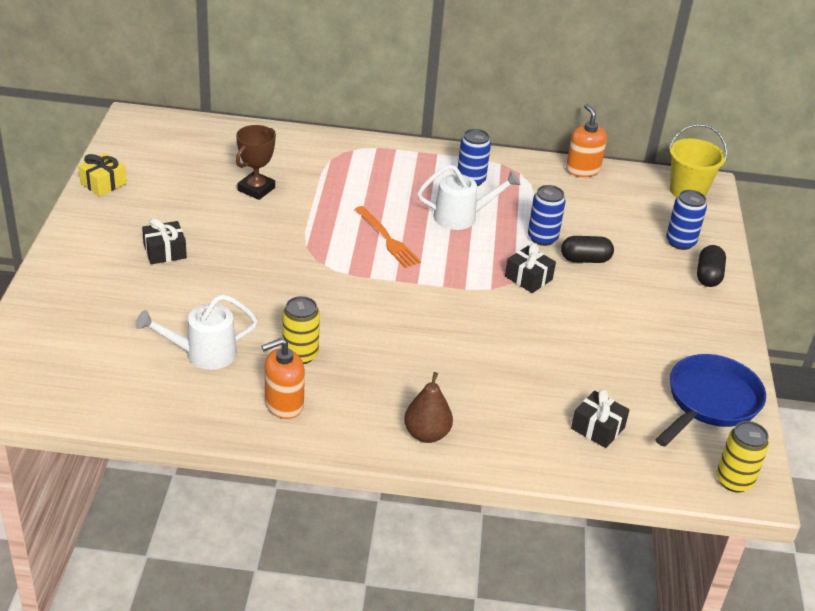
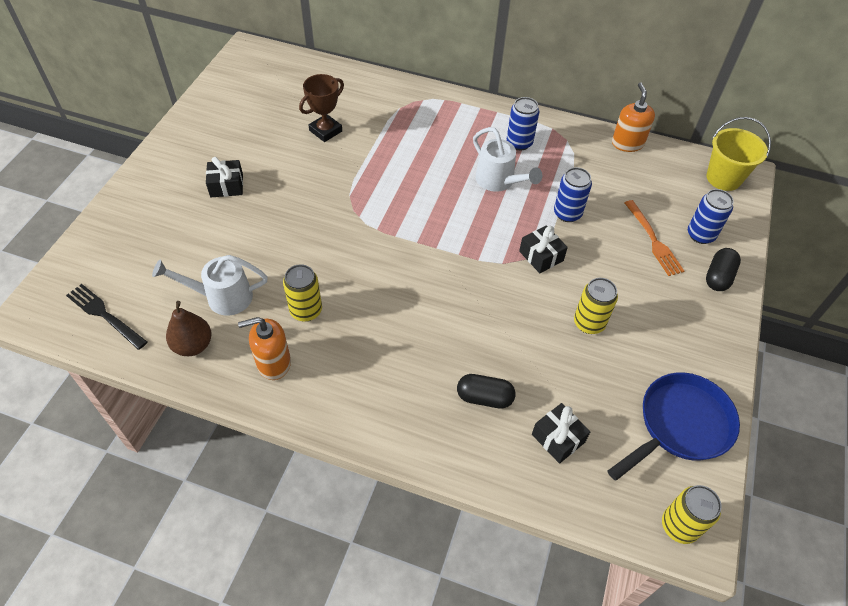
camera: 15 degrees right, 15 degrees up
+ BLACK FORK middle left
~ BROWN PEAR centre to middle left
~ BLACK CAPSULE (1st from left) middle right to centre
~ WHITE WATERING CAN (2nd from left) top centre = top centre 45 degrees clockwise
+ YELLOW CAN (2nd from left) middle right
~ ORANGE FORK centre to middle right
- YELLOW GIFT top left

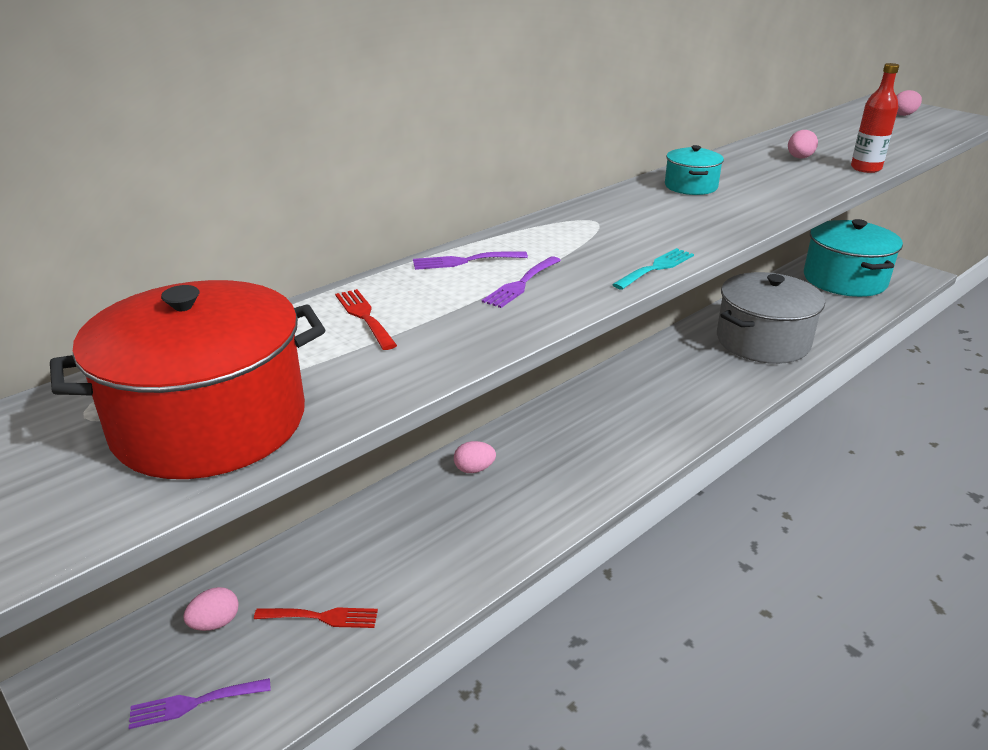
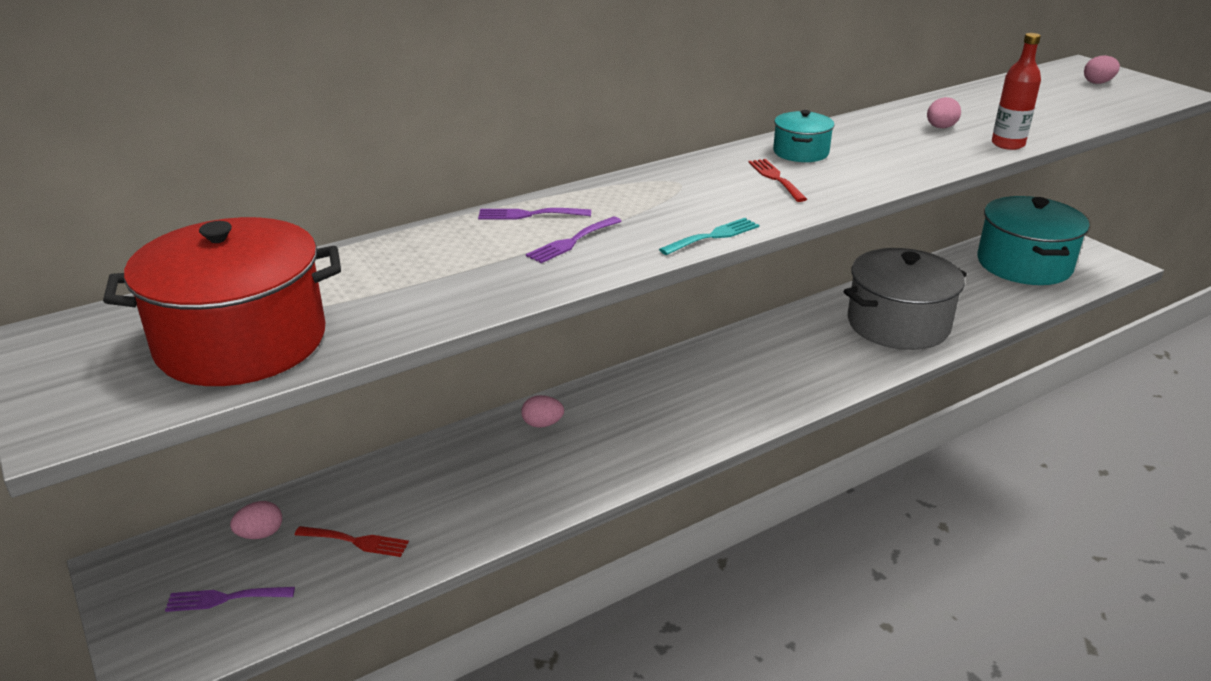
camera: 10 degrees right, 0 degrees up
~ RED FORK (2nd from left) centre to top centre

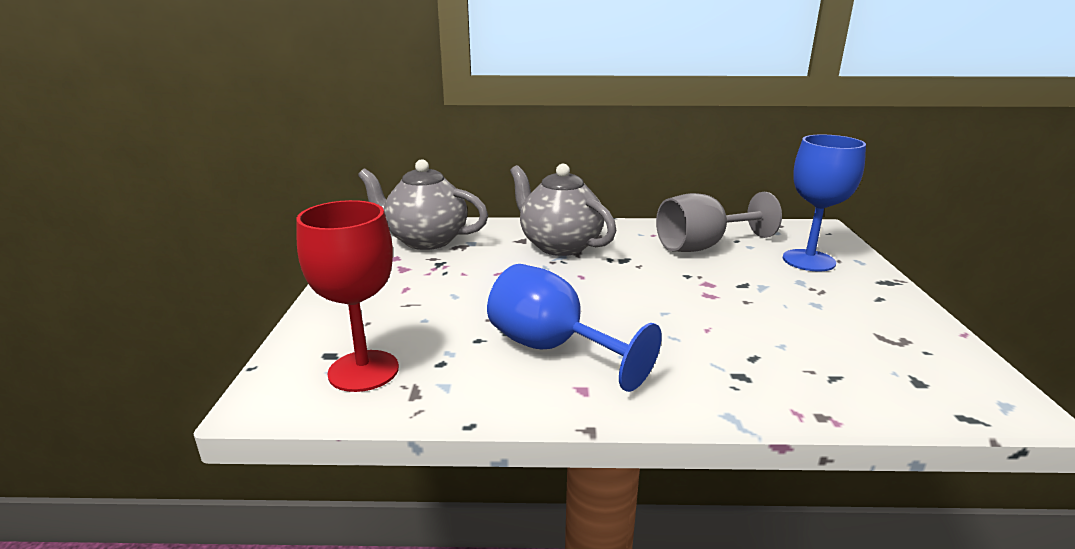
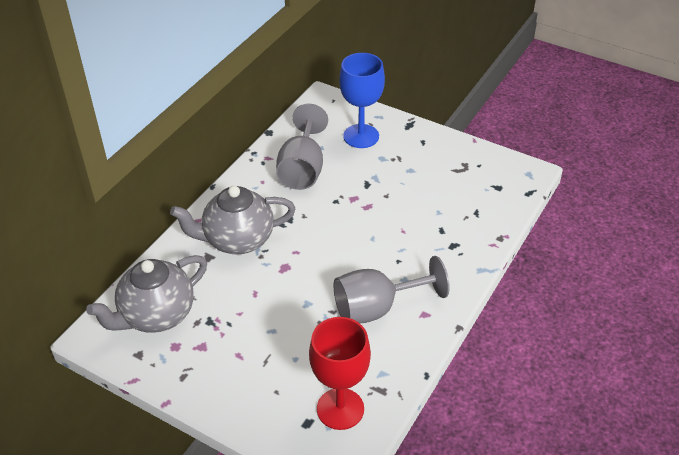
camera: 60 degrees left, 20 degrees up
~ BLUE GOBLET (1st from left) centre to GREY GOBLET (2nd from left) centre

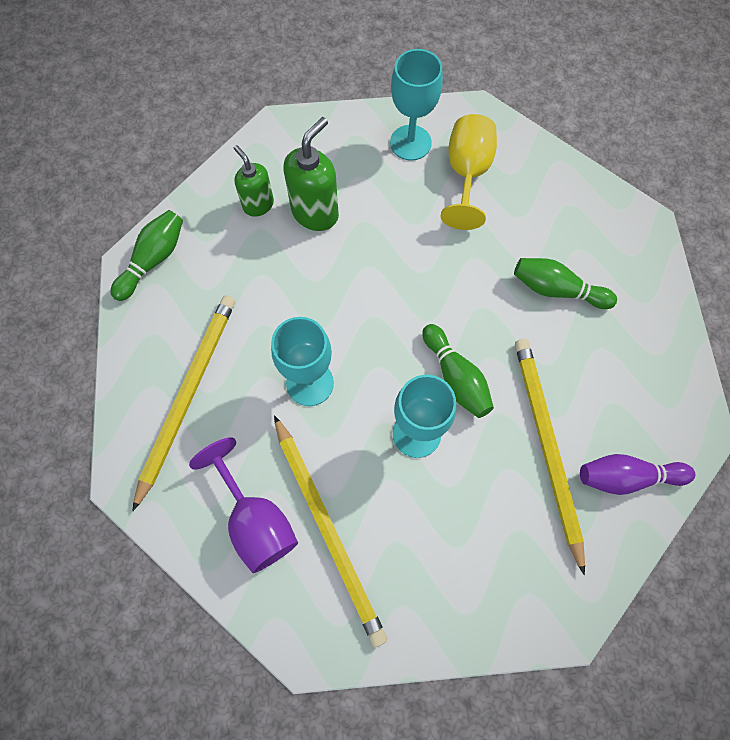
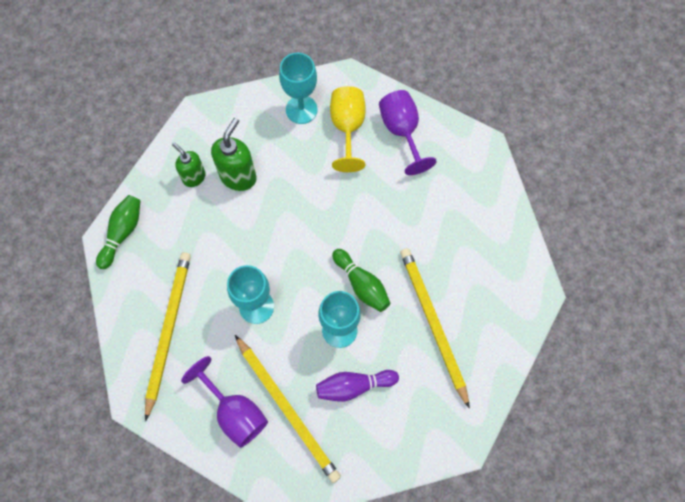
camera: 10 degrees left, 0 degrees up
~ PURPLE BOWLING PIN middle right to bottom centre
+ PURPLE GOBLET (2nd from left) top centre
- GREEN BOWLING PIN (3rd from left) middle right

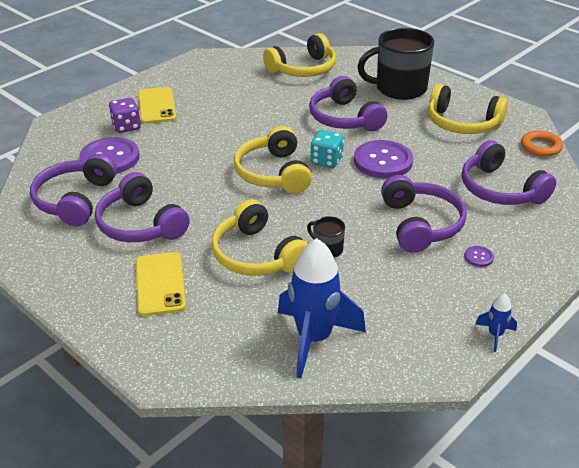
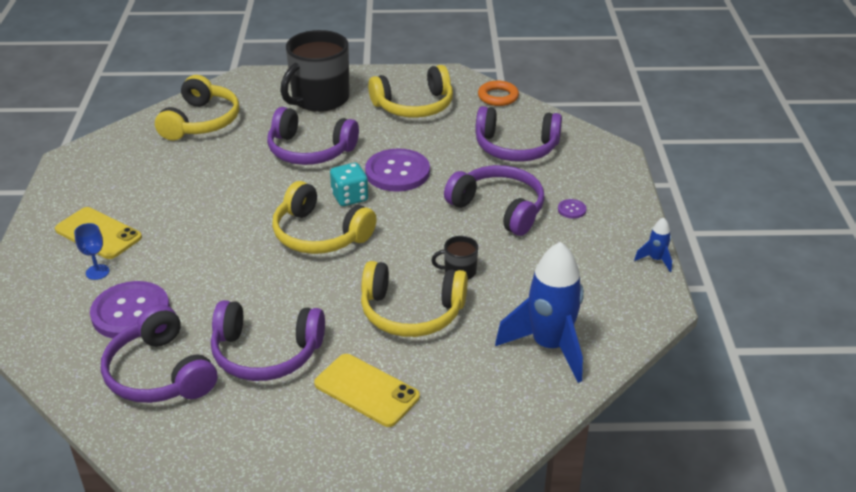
camera: 45 degrees left, 0 degrees up
~ PURPLE DICE top left to BLUE GOBLET middle left

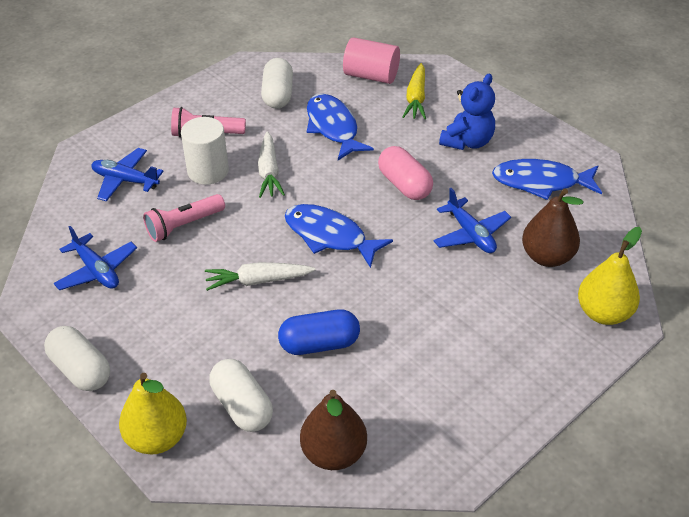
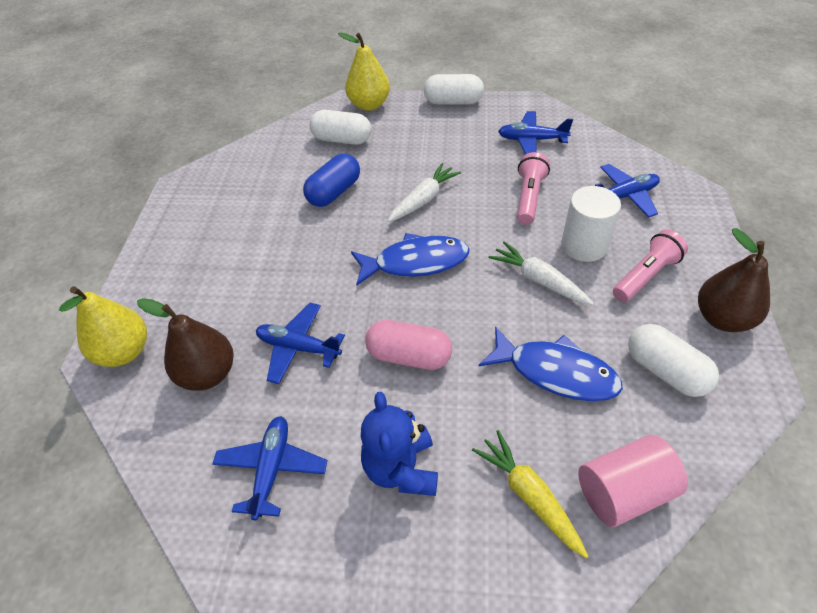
camera: 140 degrees right, 5 degrees up
~ BLUE FISH (3rd from left) middle right to BLUE PLANE (1st from left) bottom left
~ BROWN PEAR (1st from left in the first image) bottom centre to BROWN PEAR (2nd from left) middle right

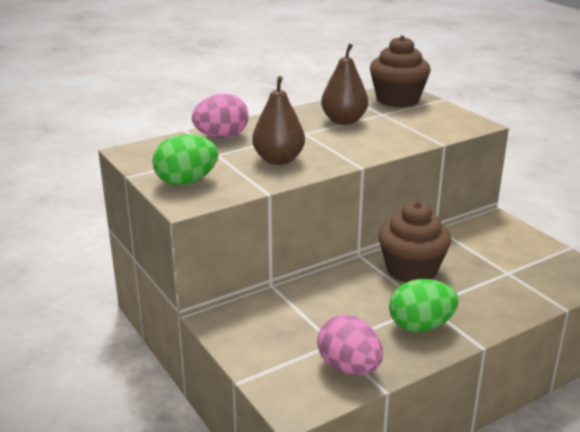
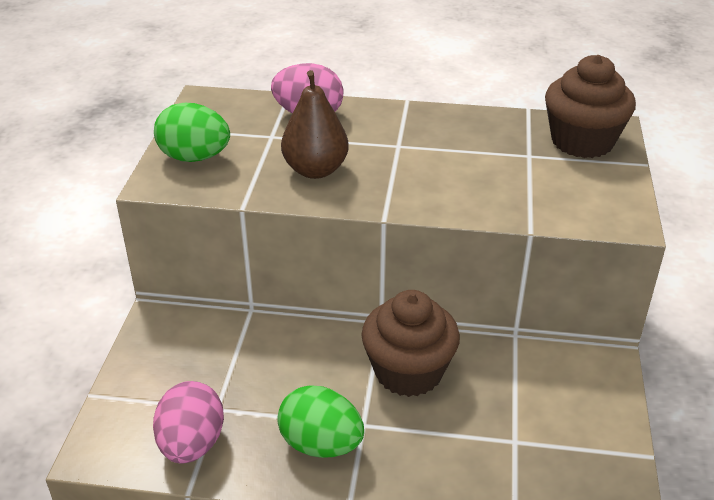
camera: 40 degrees right, 10 degrees up
- BROWN PEAR (2nd from left) top centre

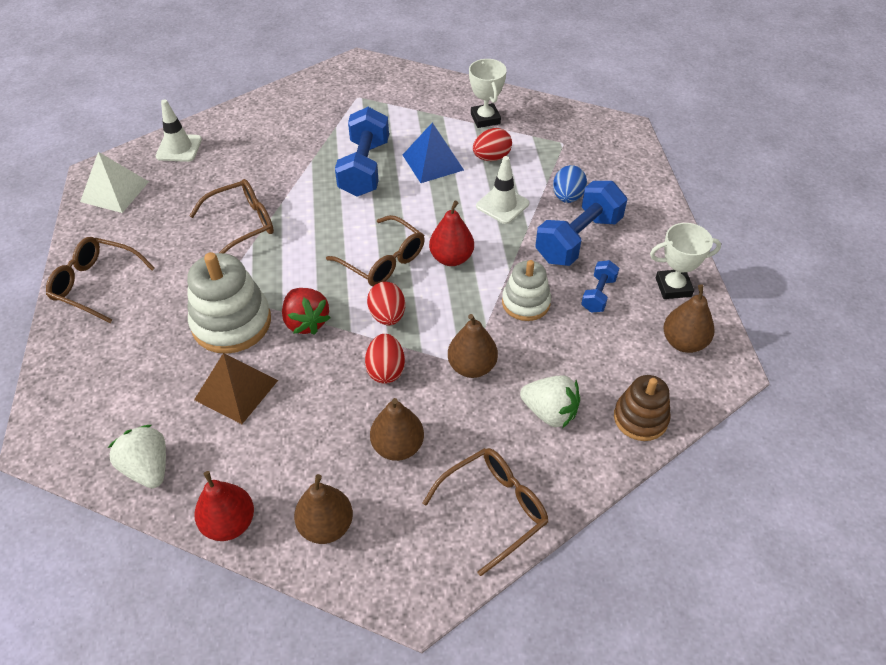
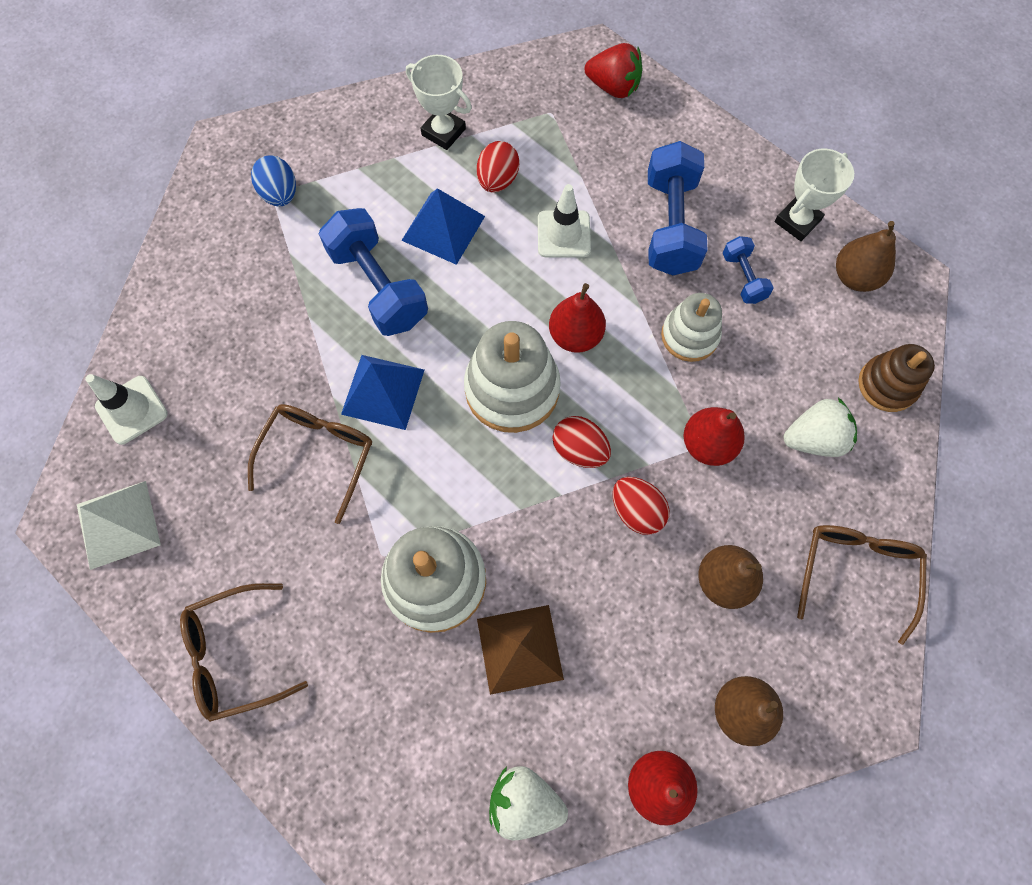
camera: 40 degrees left, 20 degrees up
~ BLUE EGG top centre to top left
+ BLUE PYRAMID (1st from left) centre
~ BROWN GLASSES (3rd from left) centre to WHITE STACKING TOY (2nd from left) centre
~ RED STRAWBERRY centre to top centre
~ BROWN PEAR (3rd from left) centre to RED PEAR (3rd from left) middle right

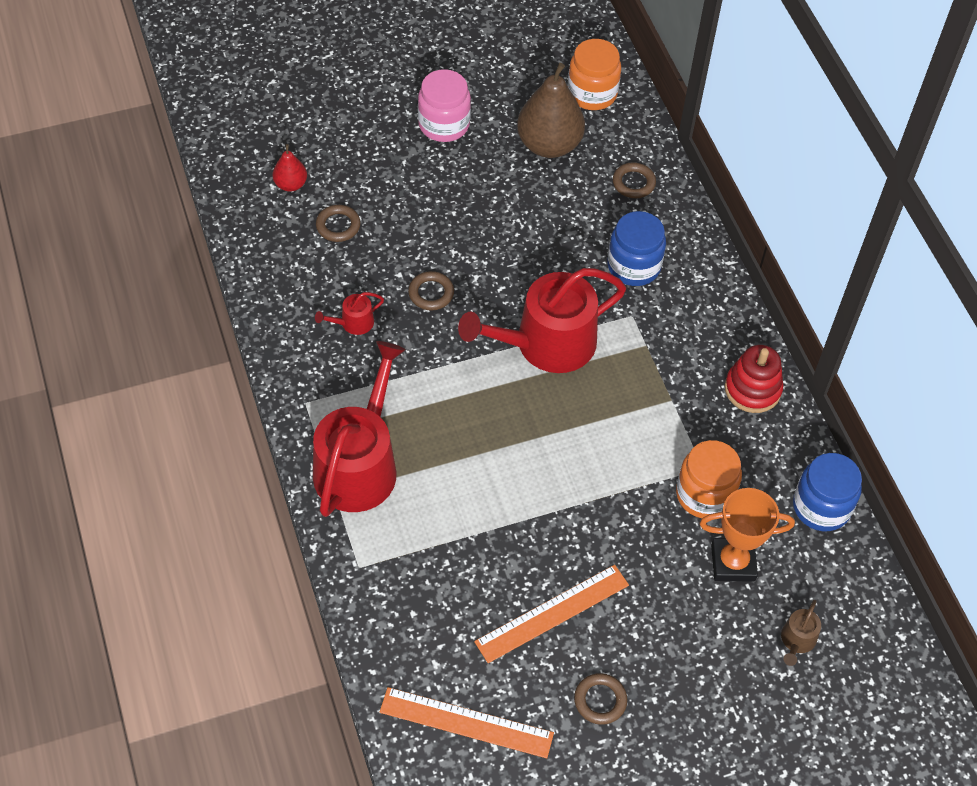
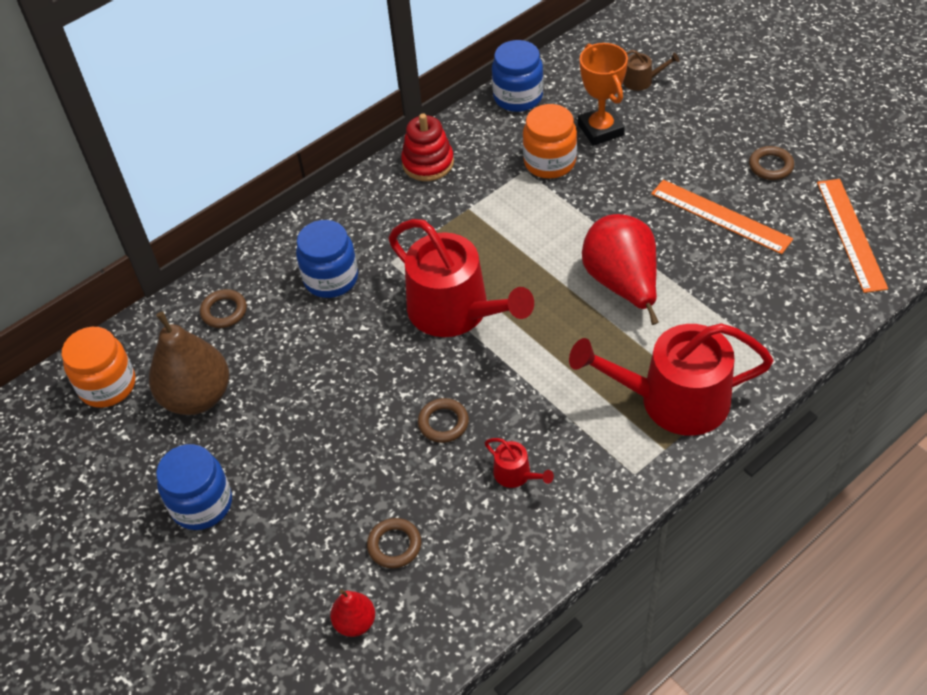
camera: 105 degrees left, 5 degrees down
~ PINK JAR top centre to BLUE JAR (1st from left) bottom left
+ RED PEAR (2nd from left) middle right

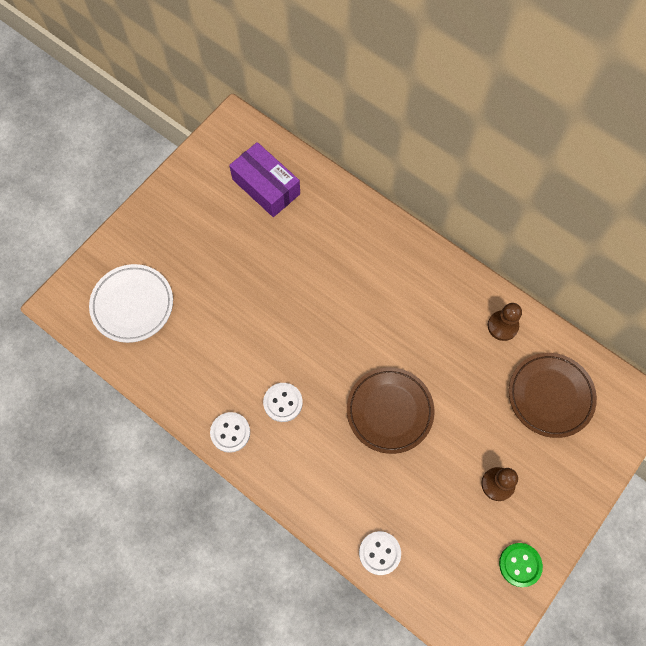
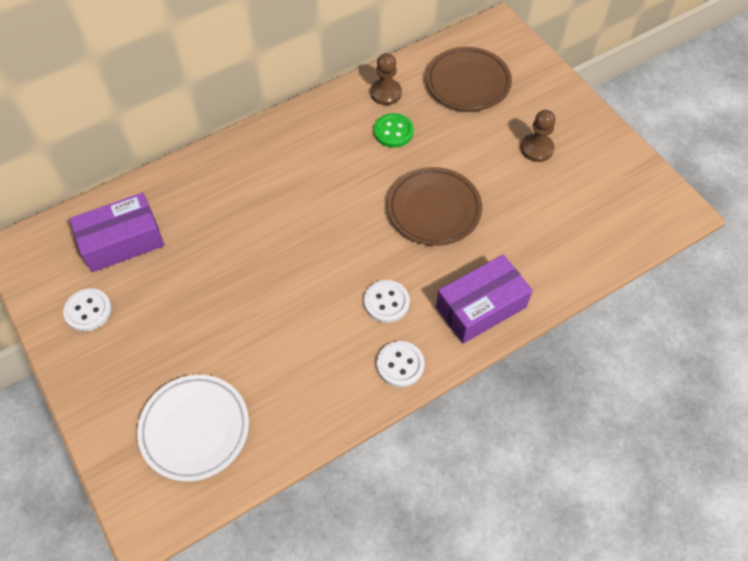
camera: 70 degrees left, 10 degrees down
~ WHITE BUTTON (3rd from left in the first image) bottom centre to WHITE BUTTON (1st from left) middle left
~ GREEN BUTTON bottom right to top centre
+ PURPLE BOX (2nd from left) centre

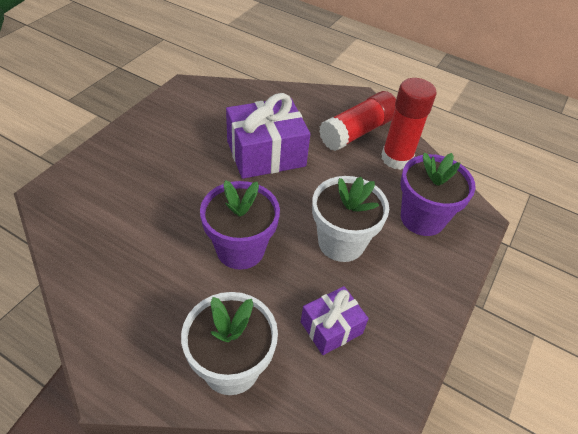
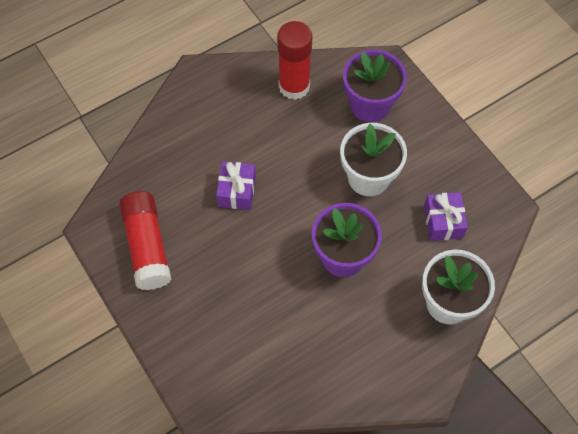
camera: 60 degrees left, 15 degrees up
~ RED GLUE STICK (1st from left) top centre to middle left
~ PURPLE GIFT (1st from left) top centre = centre x0.56

